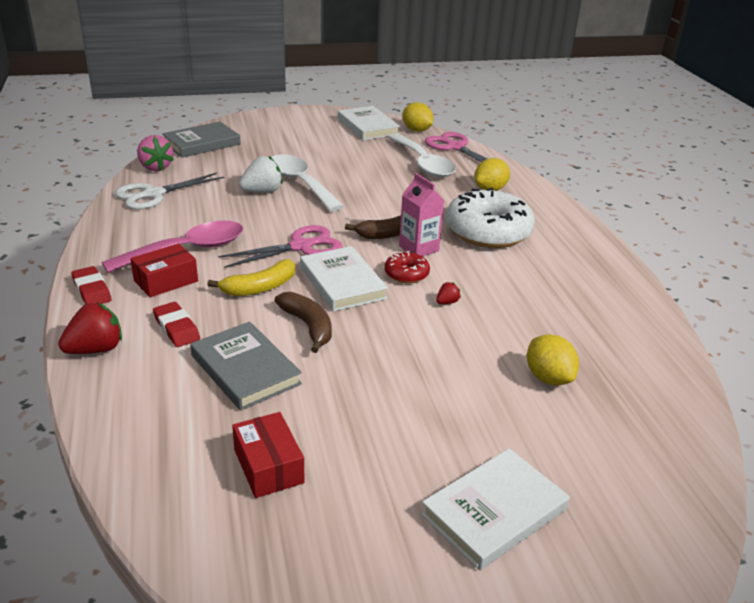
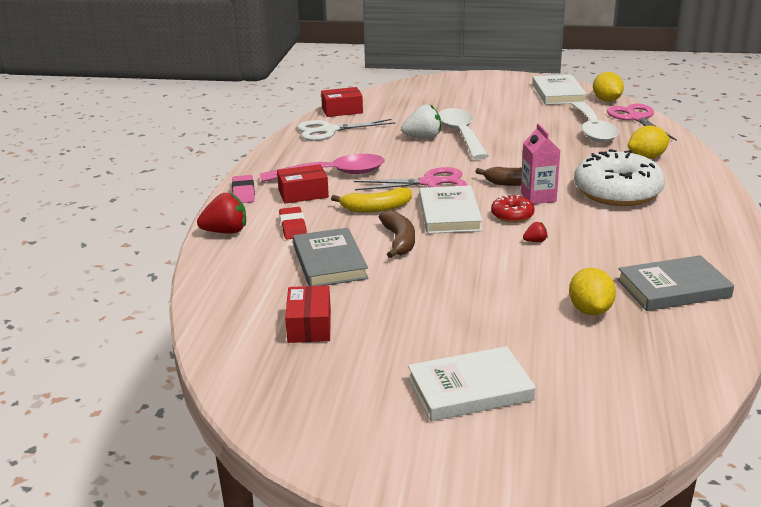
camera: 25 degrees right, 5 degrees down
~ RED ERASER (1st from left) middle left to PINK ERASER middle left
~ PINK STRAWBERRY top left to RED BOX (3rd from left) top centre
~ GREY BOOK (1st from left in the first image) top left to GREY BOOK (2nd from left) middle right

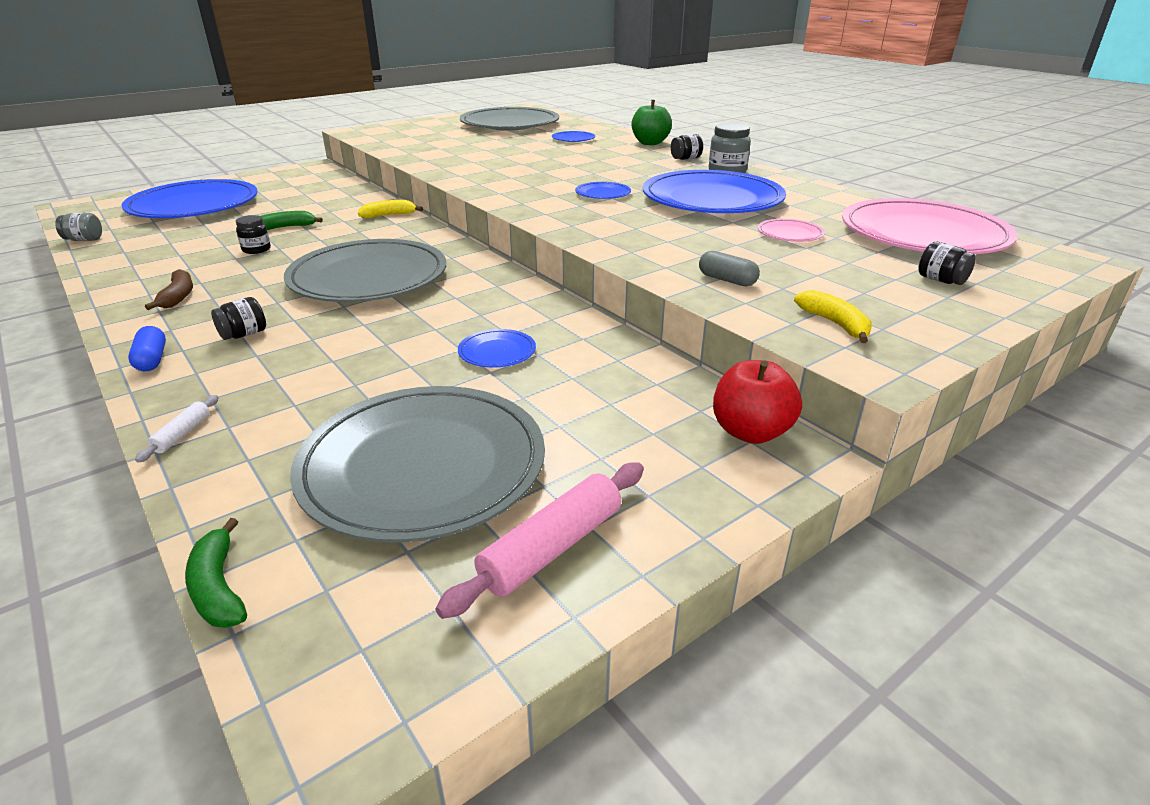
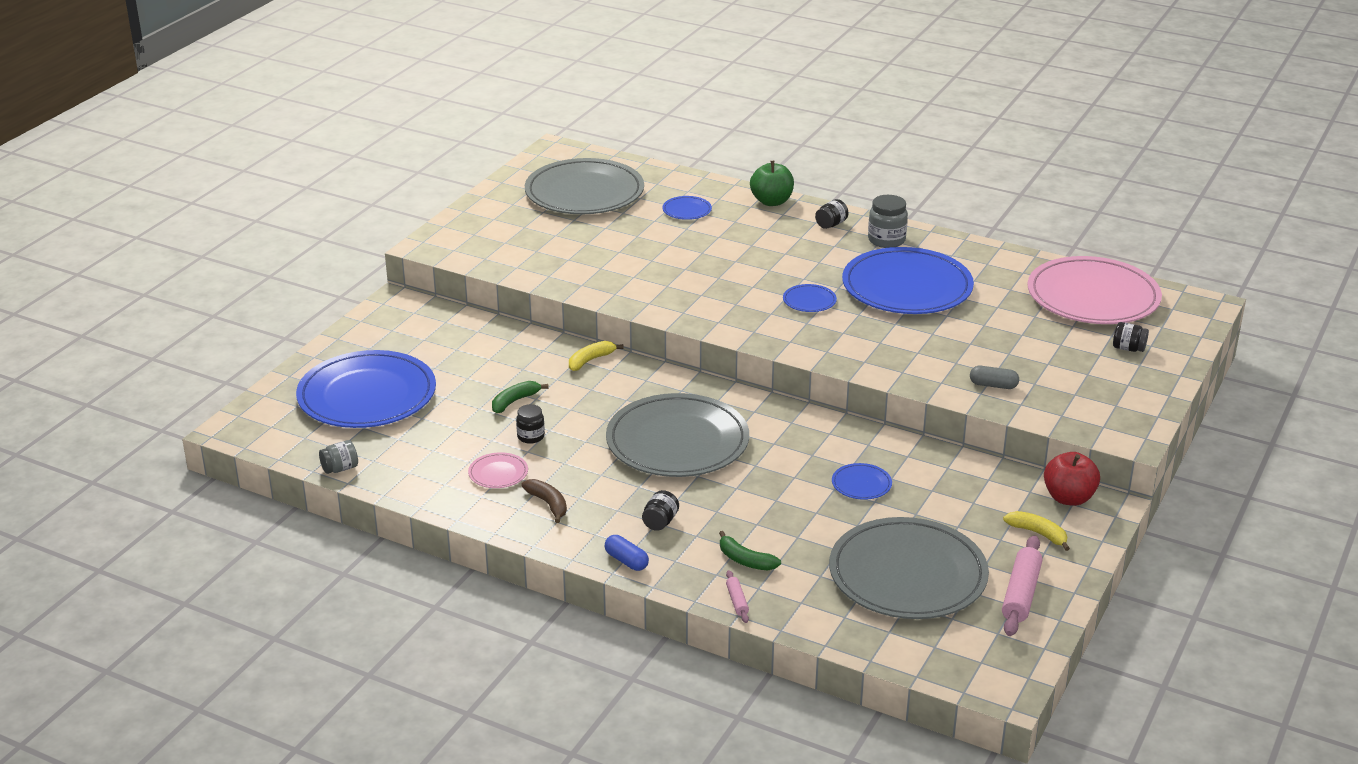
camera: 25 degrees left, 0 degrees up
~ PINK PLATE (1st from left) top right to centre
~ GREEN BANANA (1st from left in the first image) bottom left to GREEN BANANA (2nd from left) bottom centre
~ WHITE ROLLING PIN middle left to PINK ROLLING PIN (1st from left) bottom centre
~ YELLOW BANANA (2nd from left) middle right to bottom right

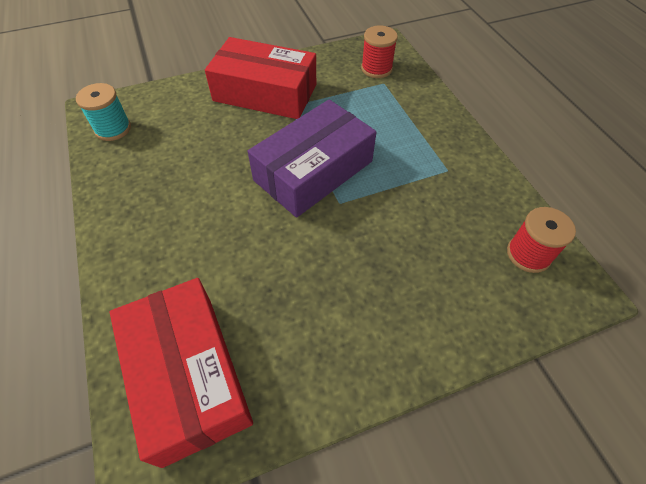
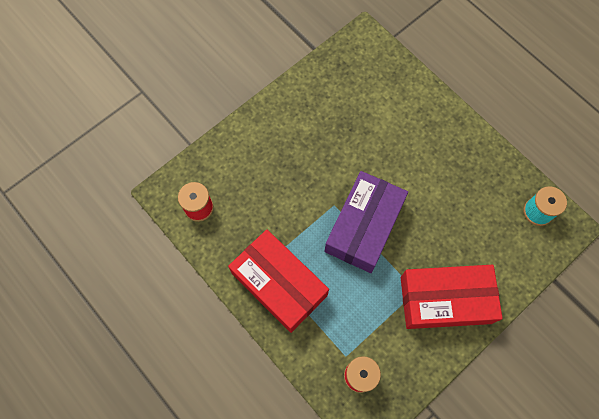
camera: 160 degrees right, 15 degrees up
~ RED BOX (1st from left) bottom left to bottom centre

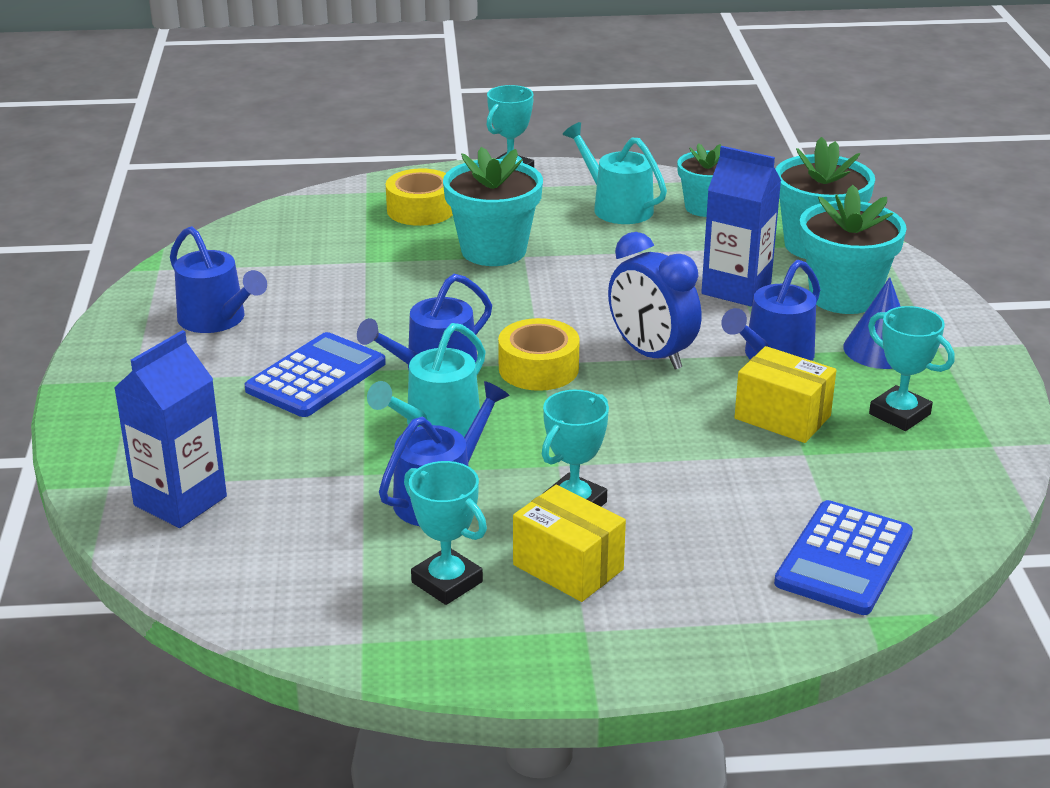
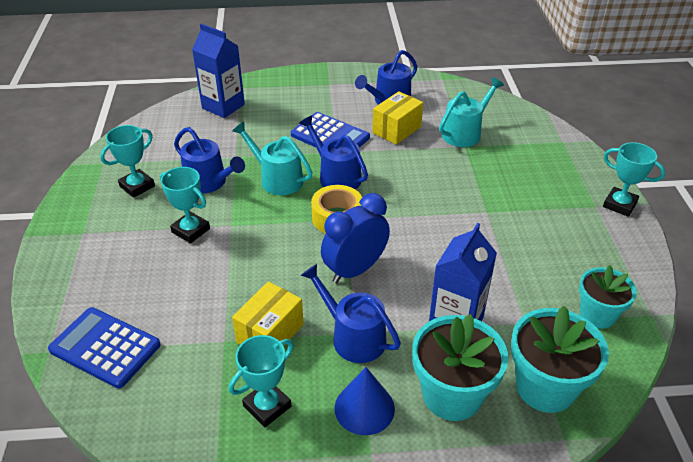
camera: 90 degrees right, 10 degrees up
~ YELLOW BOX (1st from left in the first image) bottom centre to YELLOW BOX (2nd from left) top centre
~ TURQUOISE WATERING CAN (2nd from left) top centre to top right
- YELLOW TAPE (1st from left) top centre
- TURQUOISE FLOWER POT (1st from left) top centre

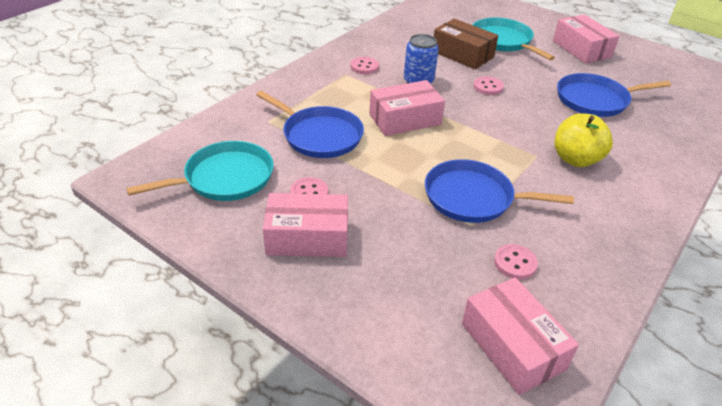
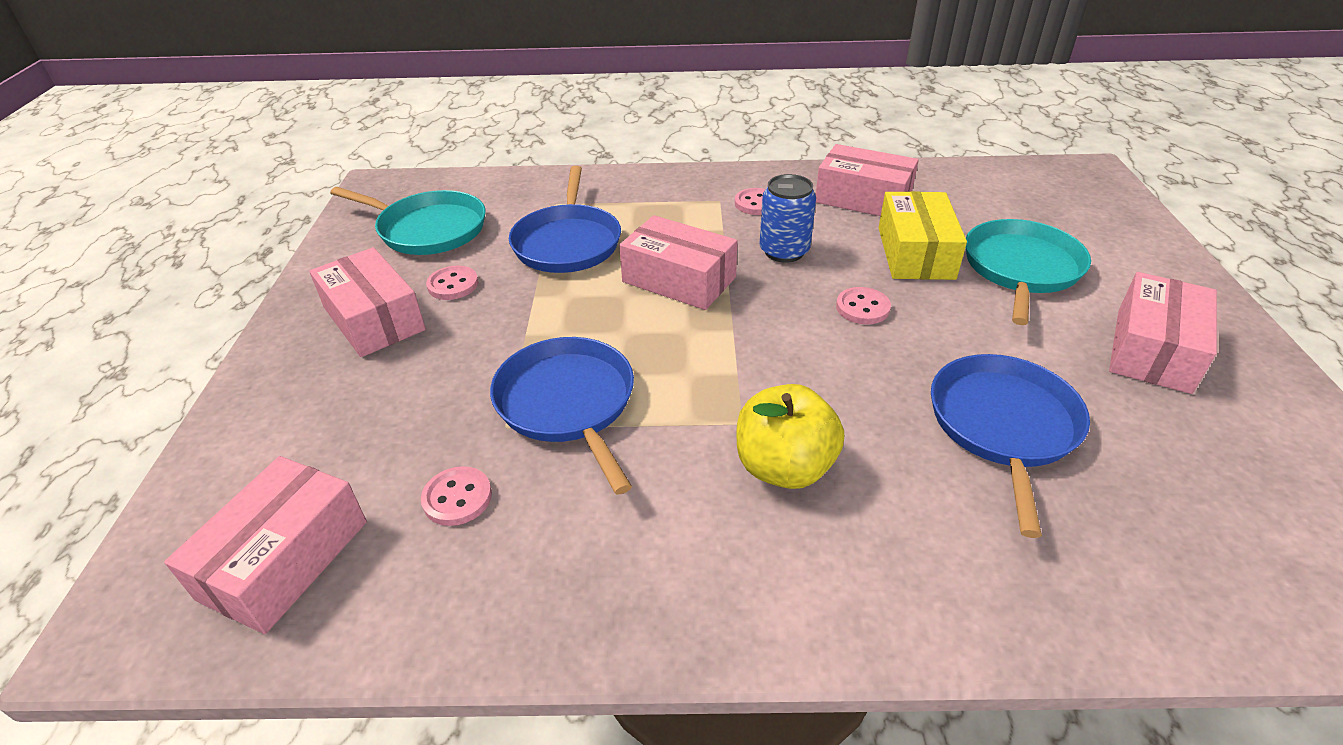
camera: 55 degrees right, 0 degrees up
+ PINK BOX (4th from left) top centre
~ BROWN BOX top centre to YELLOW BOX top right
~ BLUE PAN (3rd from left) top right = middle right 60 degrees clockwise

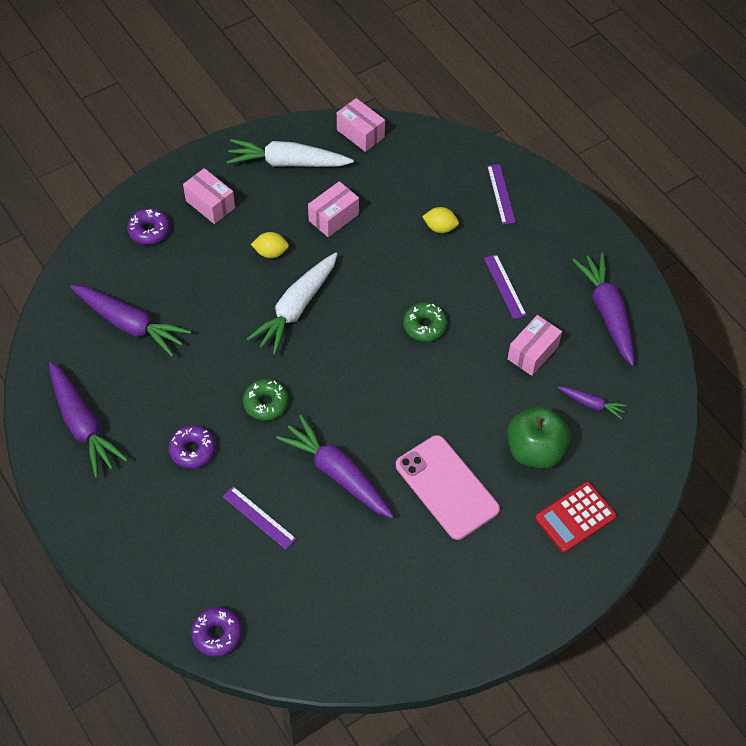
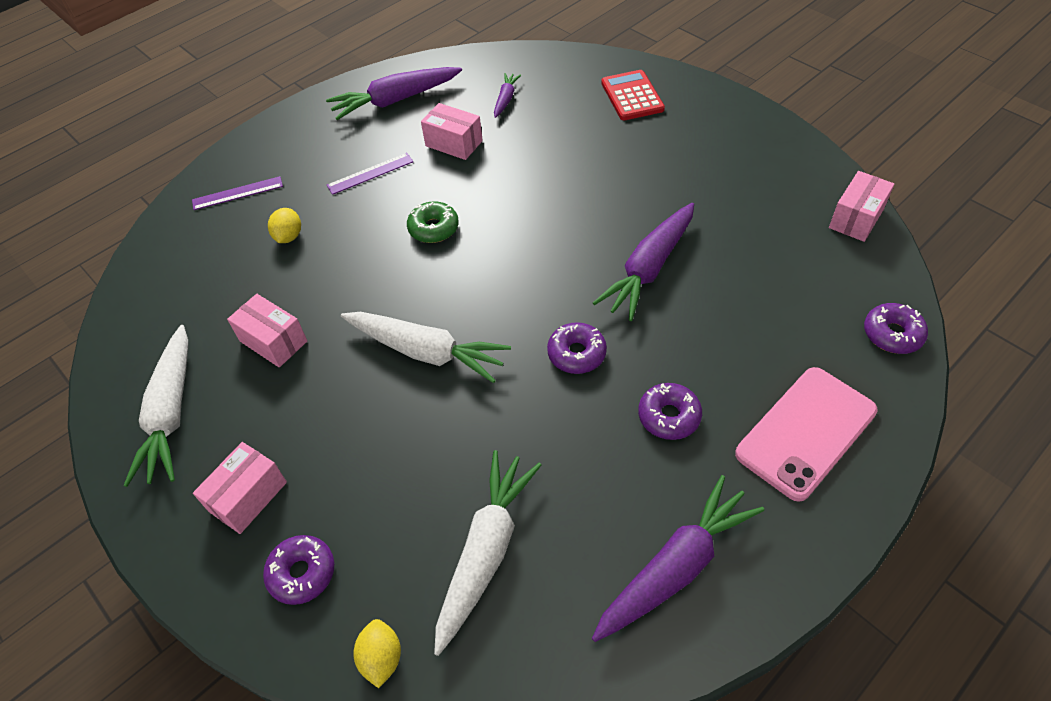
camera: 95 degrees left, 5 degrees down
~ YELLOW LEMON (1st from left in the first image) top centre to YELLOW LEMON (2nd from left) bottom centre
~ PURPLE CARROT (2nd from left) middle left to WHITE CARROT (3rd from left) bottom centre
~ GREEN DONUT (1st from left) centre to PURPLE DONUT (2nd from left) centre
~ RED CALCULATOR bottom right = top centre 150 degrees counterclockwise
~ PINK PHONE centre to middle right
~ PINK BOX (3rd from left in the first image) top centre to PINK BOX (4th from left) top right
- PURPLE RULER (1st from left) bottom centre
- GREEN APPLE middle right

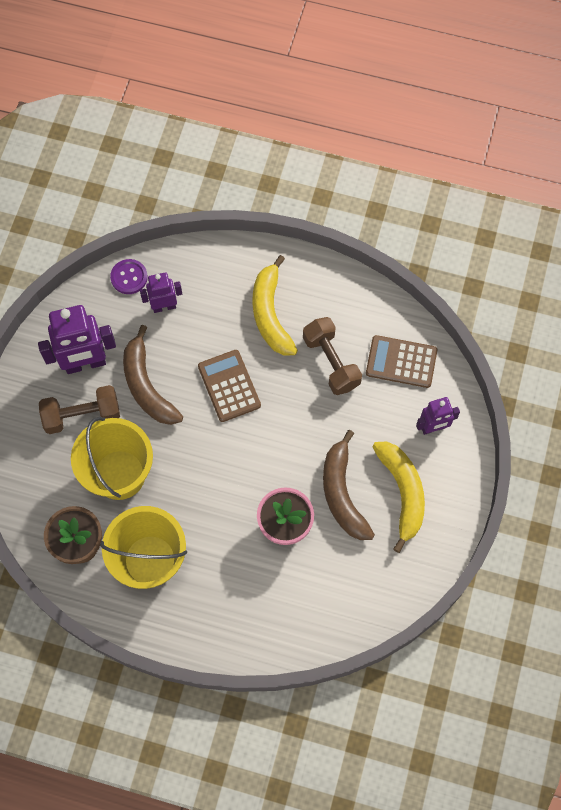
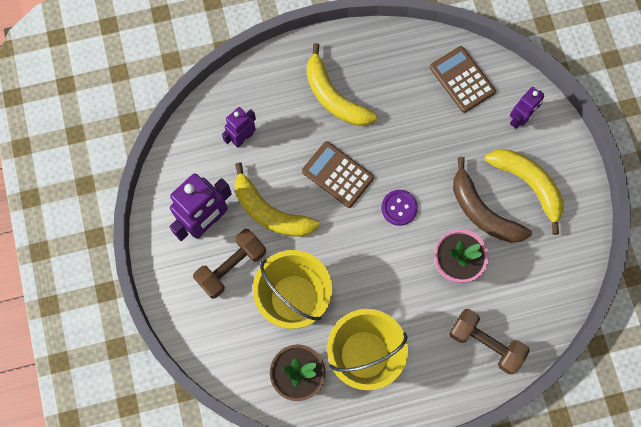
camera: 30 degrees left, 5 degrees up
~ BROWN BANANA (1st from left) middle left to YELLOW BANANA (1st from left) centre
~ PURPLE BUTTON middle left to centre
~ BROWN CALCULATOR (2nd from left) middle right = top right 75 degrees clockwise
~ BROWN DUMBBELL (2nd from left) centre to bottom right

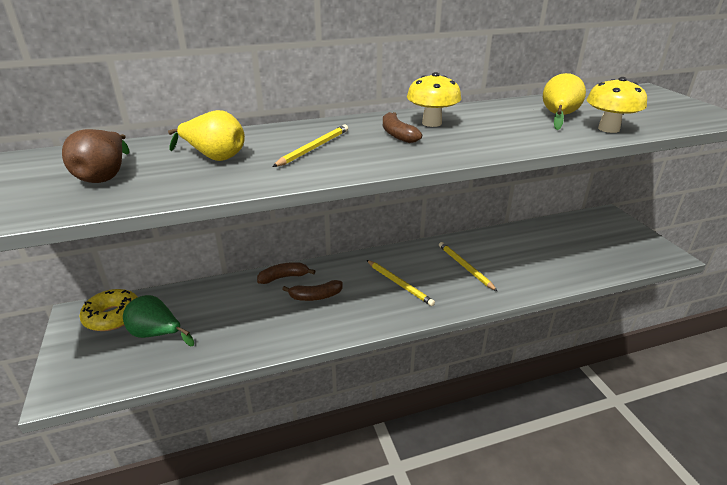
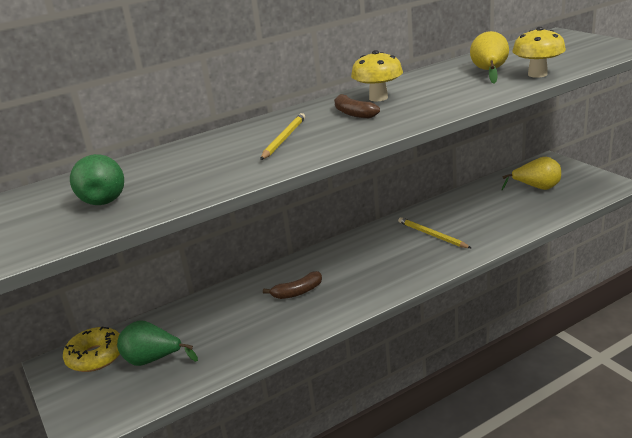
camera: 10 degrees left, 5 degrees down
~ BROWN PEAR top left to GREEN PEAR (1st from left) middle left
~ YELLOW PEAR (1st from left in the first image) top left to YELLOW PEAR (2nd from left) middle right
- BROWN BANANA (1st from left) centre
- YELLOW PENCIL (2nd from left) centre

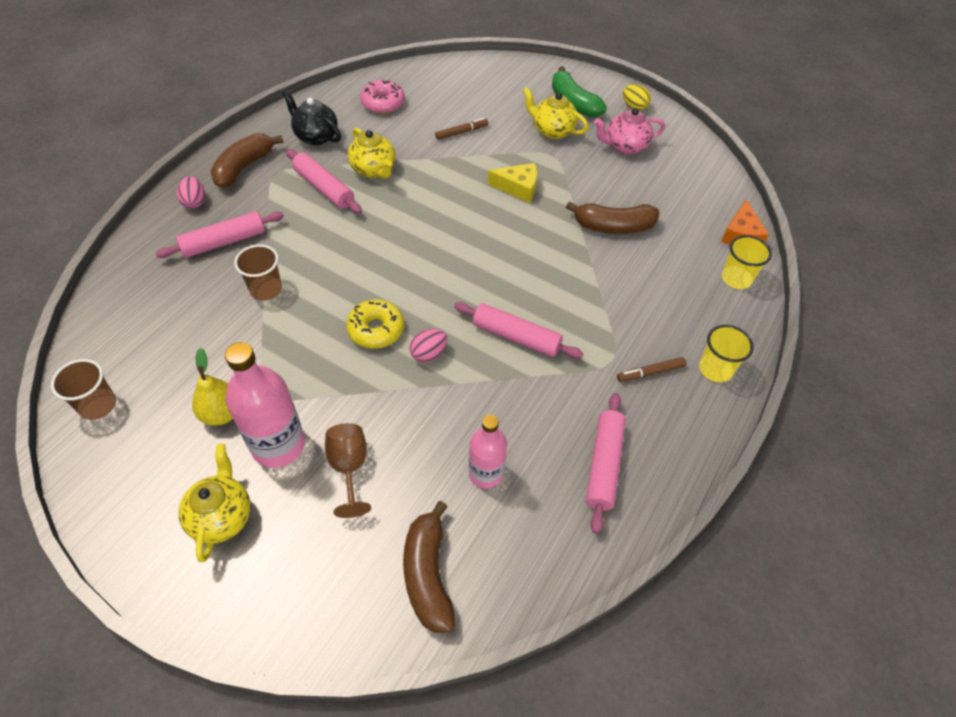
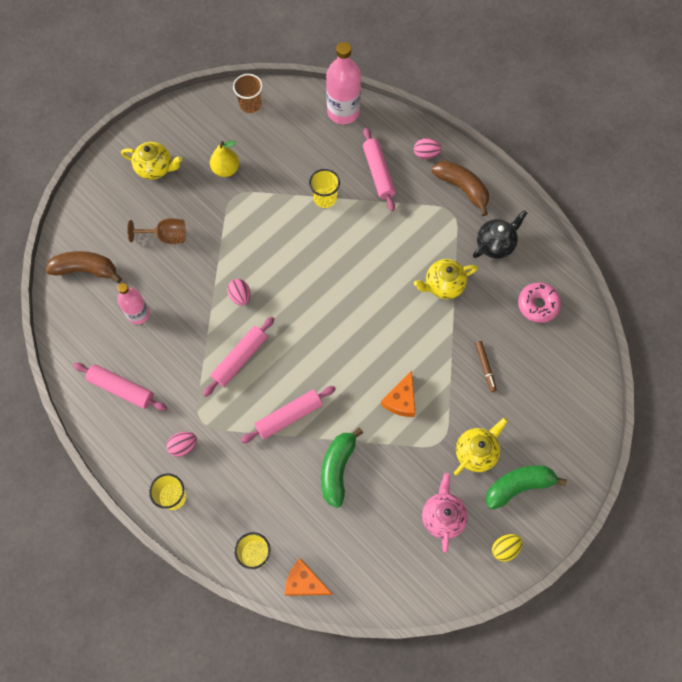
camera: 105 degrees right, 15 degrees up
~ BROWN MARKER (2nd from left) middle right to PINK EGG (1st from left) middle left
~ PINK ROLLING PIN (2nd from left in the first image) top centre to PINK ROLLING PIN (3rd from left) centre
~ BROWN CUP (2nd from left) middle left to YELLOW CUP (3rd from left) top centre
~ BROWN BANANA (3rd from left) top centre to GREEN BANANA (1st from left) bottom centre
~ PINK BOTTLE (1st from left in the first image) middle left to PINK BOTTLE (2nd from left) top centre
~ YELLOW CHEESE top centre to ORANGE CHEESE (2nd from left) centre
- YELLOW DONUT centre

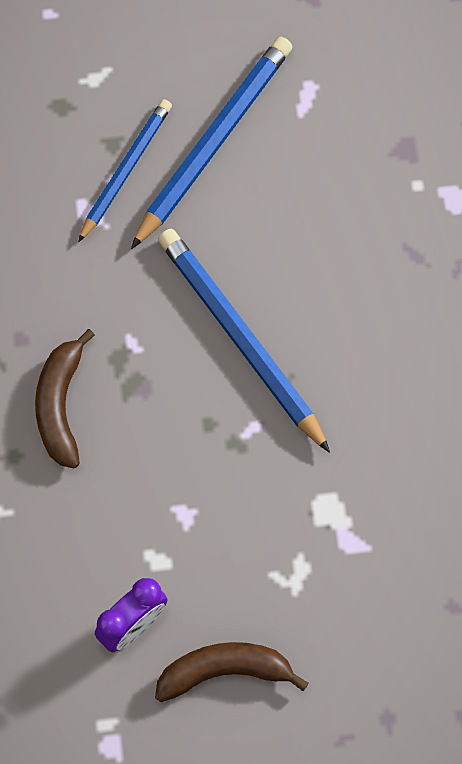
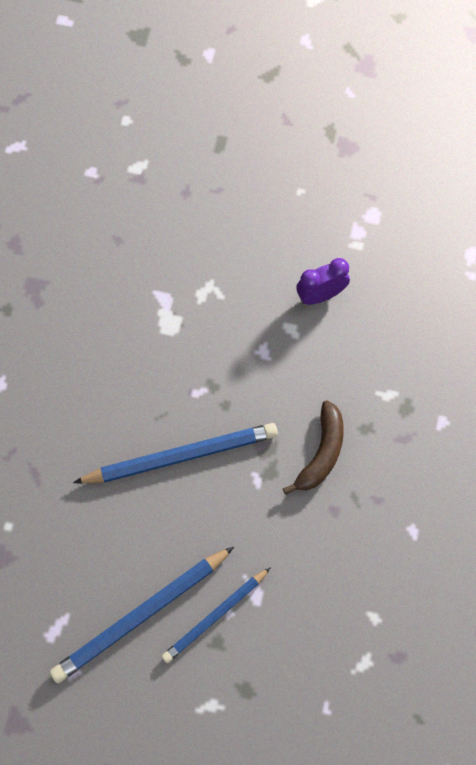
camera: 160 degrees left, 0 degrees up
~ BLUE PENCIL (3rd from left in the first image) centre = centre 90 degrees counterclockwise
- BROWN BANANA (2nd from left) bottom centre

